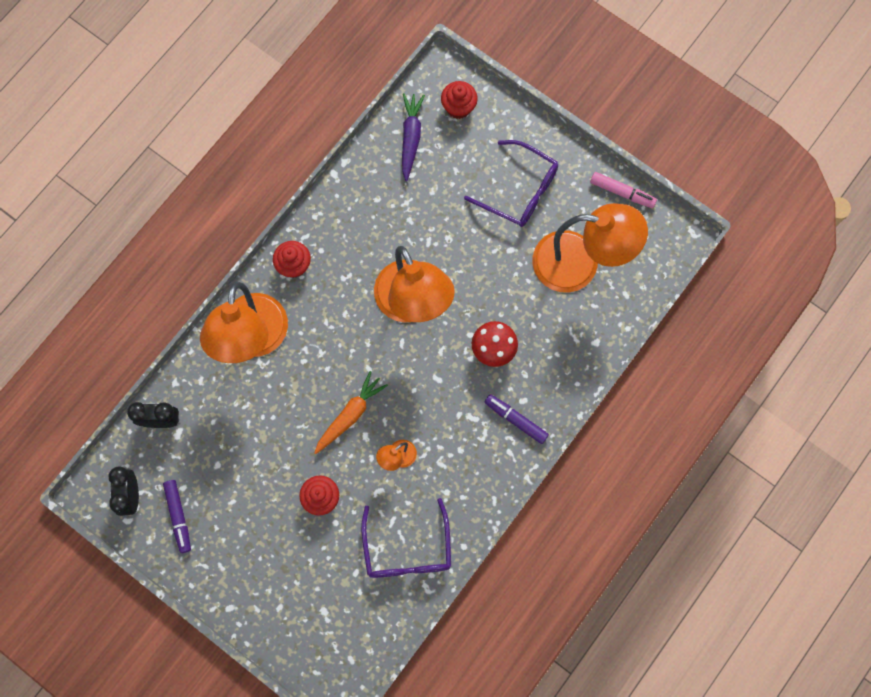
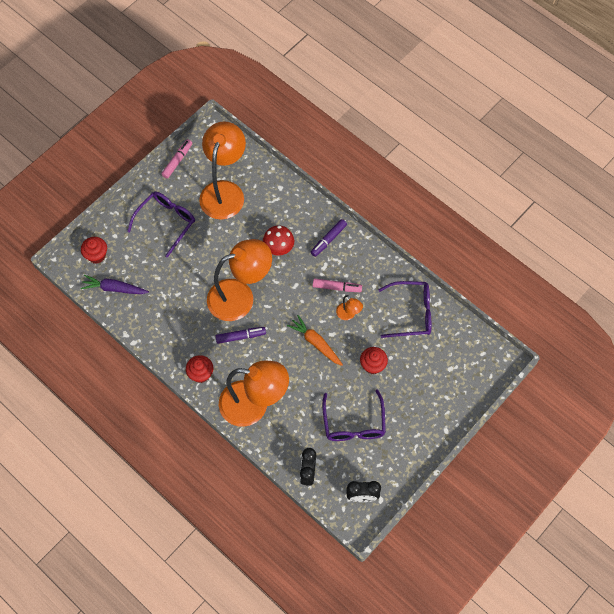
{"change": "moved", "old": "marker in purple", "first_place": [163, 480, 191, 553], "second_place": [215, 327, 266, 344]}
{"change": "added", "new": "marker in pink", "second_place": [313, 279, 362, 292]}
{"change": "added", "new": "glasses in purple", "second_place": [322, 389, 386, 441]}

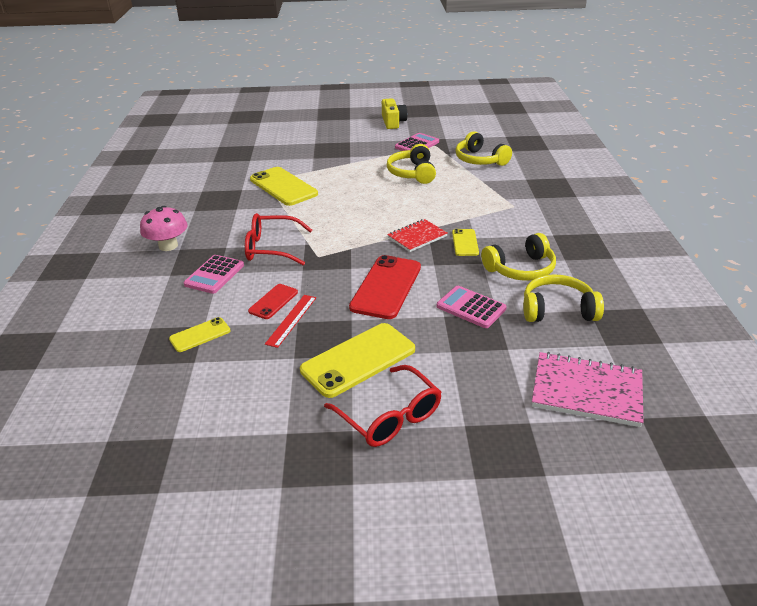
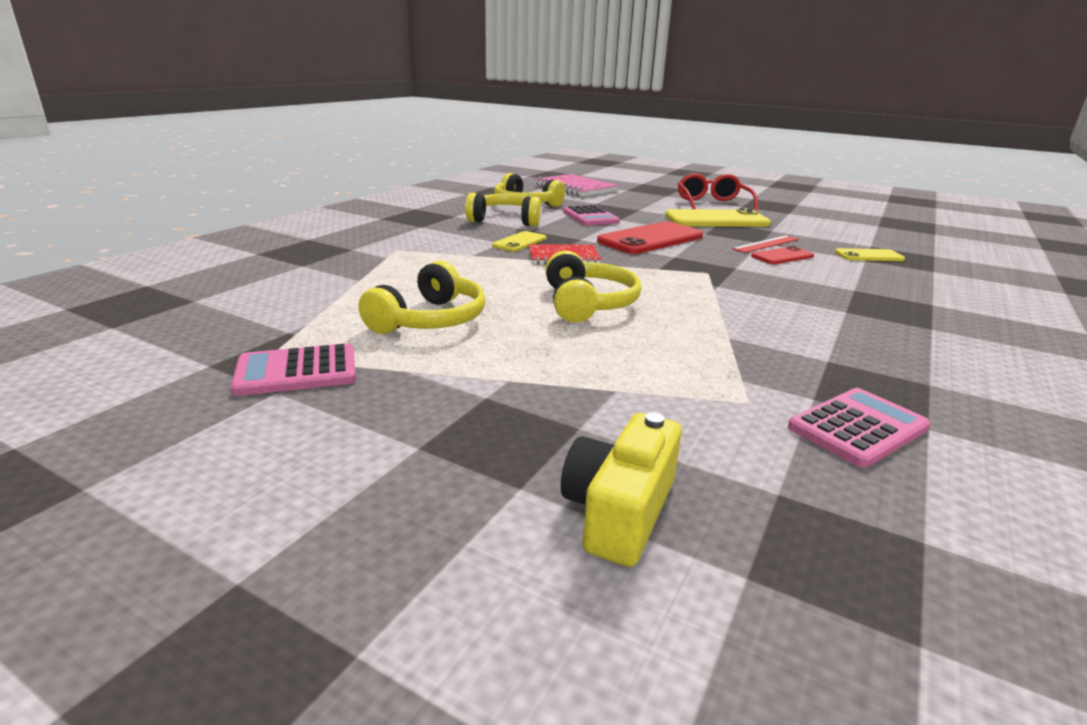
{"change": "removed", "old": "mushroom in pink", "first_place": [140, 206, 188, 251]}
{"change": "moved", "old": "calculator in pink", "first_place": [184, 255, 244, 294], "second_place": [788, 388, 930, 468]}
{"change": "removed", "old": "glasses in red", "first_place": [245, 213, 312, 265]}
{"change": "removed", "old": "phone in yellow", "first_place": [250, 167, 318, 206]}
{"change": "moved", "old": "camera in yellow", "first_place": [382, 98, 407, 129], "second_place": [561, 412, 682, 567]}
{"change": "moved", "old": "headphones in yellow", "first_place": [456, 131, 512, 166], "second_place": [545, 250, 641, 323]}

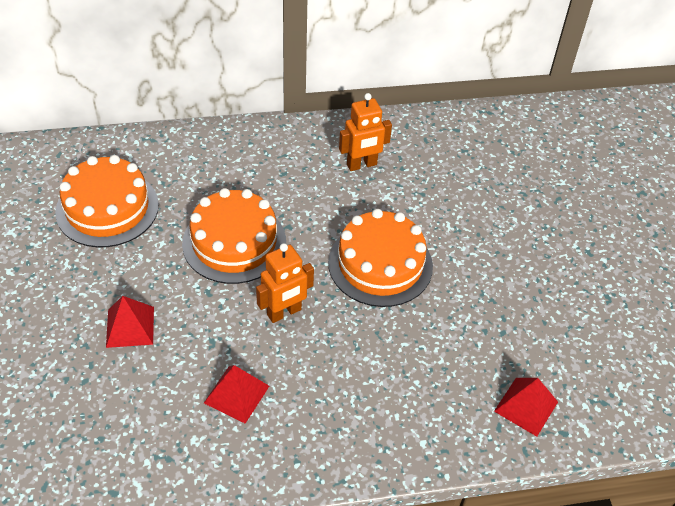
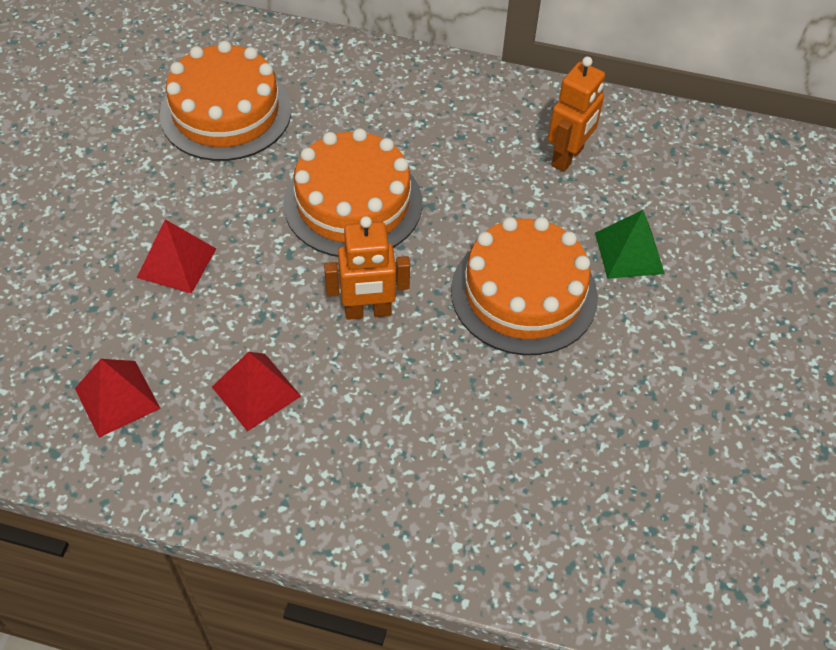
{"change": "turned", "old": "robot in orange", "first_place": [339, 93, 392, 171], "second_place": [548, 56, 605, 172], "degrees": -60}
{"change": "moved", "old": "pyramid in red", "first_place": [494, 378, 558, 437], "second_place": [75, 359, 161, 438]}
{"change": "added", "new": "pyramid in green", "second_place": [595, 210, 665, 279]}

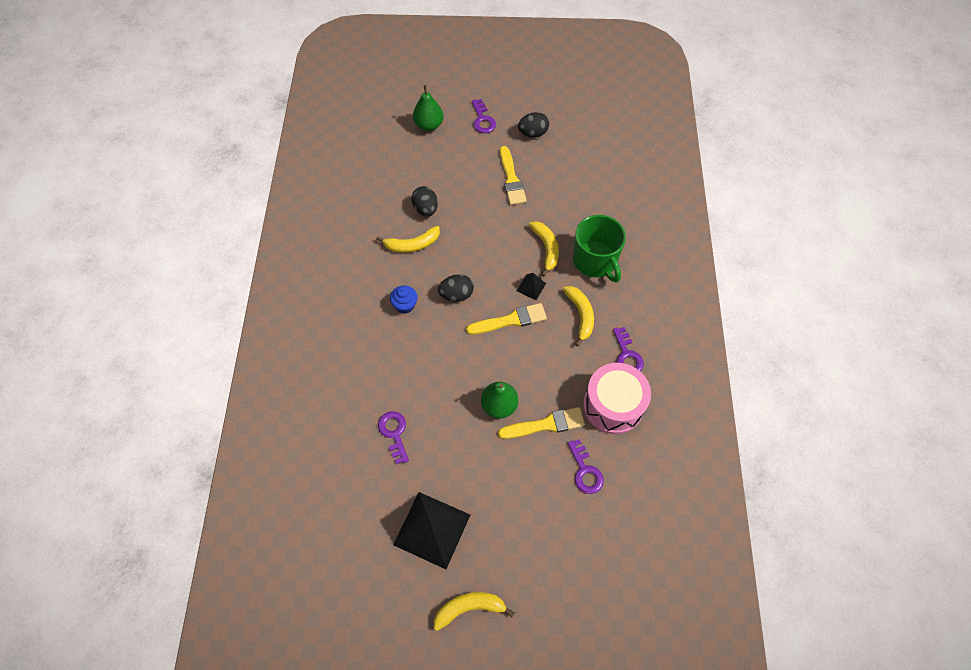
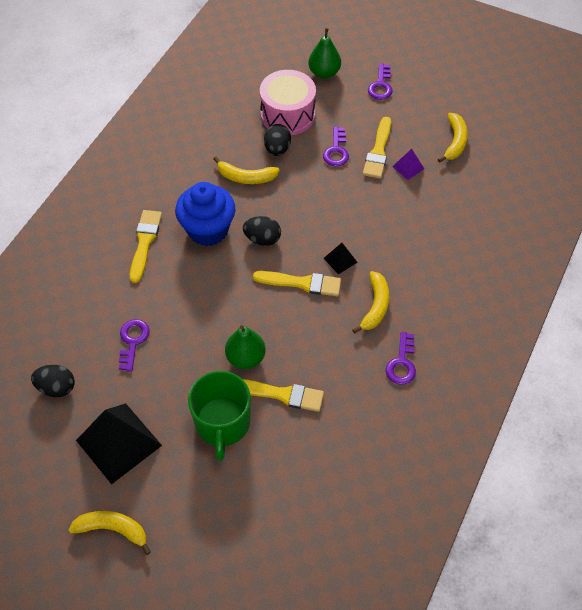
{"change": "resized", "old": "cupcake in blue", "first_place": [390, 285, 418, 314], "second_place": [175, 182, 235, 246], "factor": 2.02}
{"change": "moved", "old": "egg in black", "first_place": [518, 112, 549, 137], "second_place": [31, 365, 75, 397]}
{"change": "moved", "old": "banana in yellow", "first_place": [529, 221, 559, 276], "second_place": [438, 113, 468, 163]}
{"change": "moved", "old": "key in purple", "first_place": [567, 439, 604, 494], "second_place": [323, 127, 349, 166]}
{"change": "moved", "old": "mug in green", "first_place": [573, 215, 626, 283], "second_place": [188, 371, 251, 461]}
{"change": "moved", "old": "drum in pink", "first_place": [583, 363, 651, 434], "second_place": [260, 70, 316, 135]}
{"change": "added", "new": "brush in yellow", "second_place": [130, 210, 162, 283]}
{"change": "added", "new": "pyramid in purple", "second_place": [392, 149, 424, 180]}

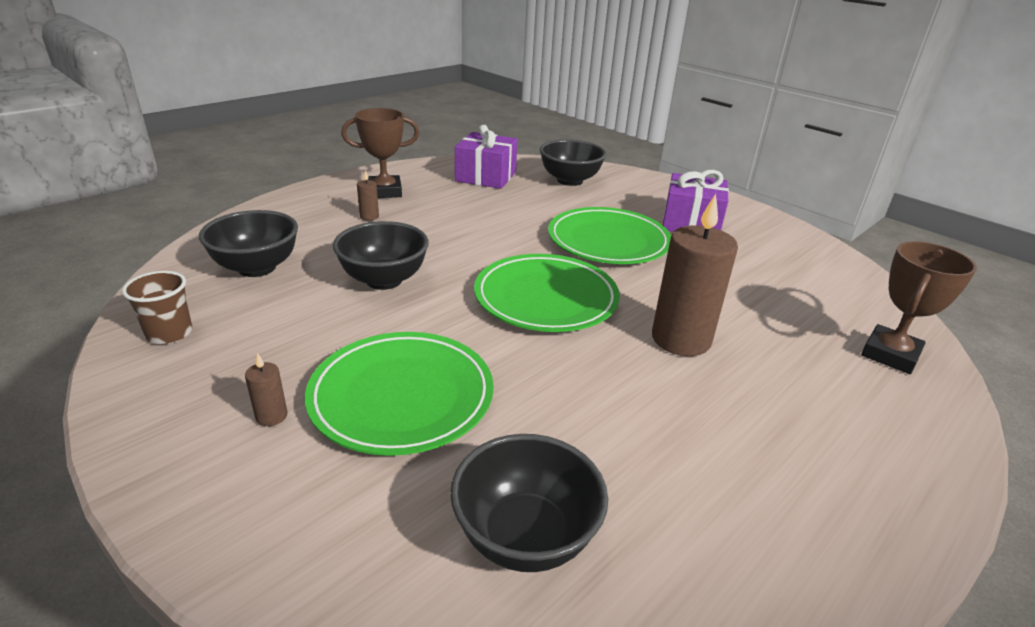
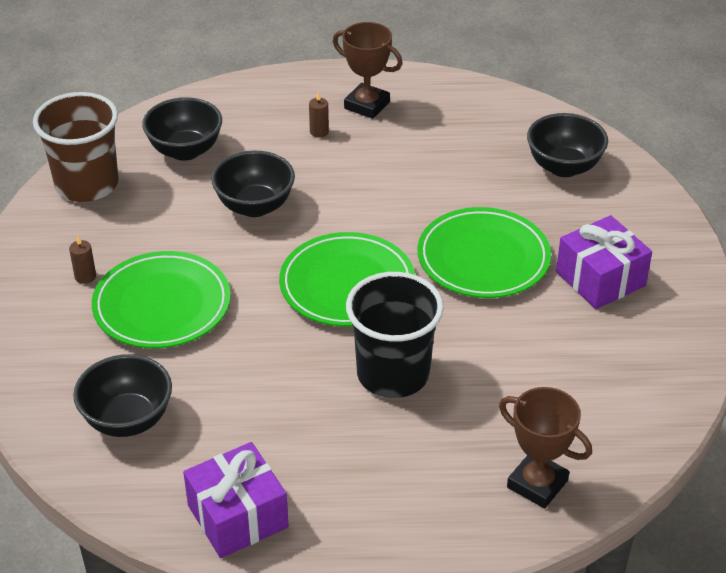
{"change": "resized", "old": "cup in brown", "first_place": [122, 271, 192, 344], "second_place": [33, 92, 118, 202], "factor": 1.95}
{"change": "moved", "old": "gift in purple", "first_place": [455, 125, 518, 189], "second_place": [183, 442, 289, 558]}
{"change": "replaced", "old": "candle in brown", "new": "cup in black", "first_place": [652, 194, 738, 356], "second_place": [346, 272, 444, 398]}
{"change": "turned", "old": "trophy in brown", "first_place": [861, 241, 977, 374], "second_place": [499, 387, 592, 508], "degrees": 45}

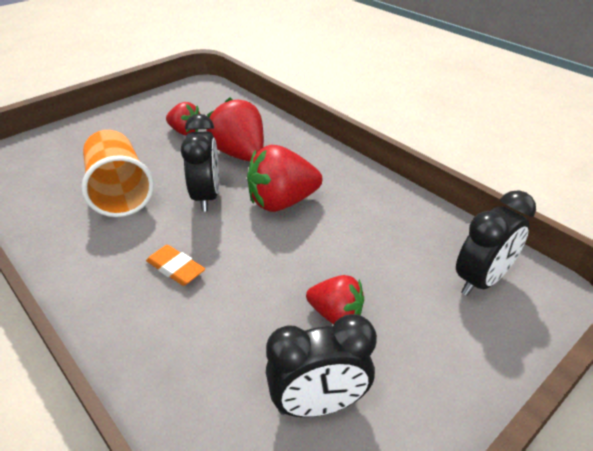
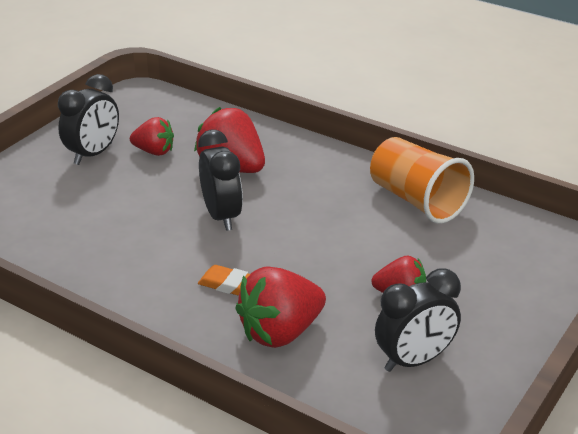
{"change": "moved", "old": "cup in orange", "first_place": [81, 130, 154, 217], "second_place": [370, 137, 474, 224]}
{"change": "moved", "old": "strawberry in red", "first_place": [247, 145, 322, 212], "second_place": [235, 266, 326, 348]}
{"change": "moved", "old": "clock in black", "first_place": [456, 190, 536, 296], "second_place": [58, 74, 119, 165]}

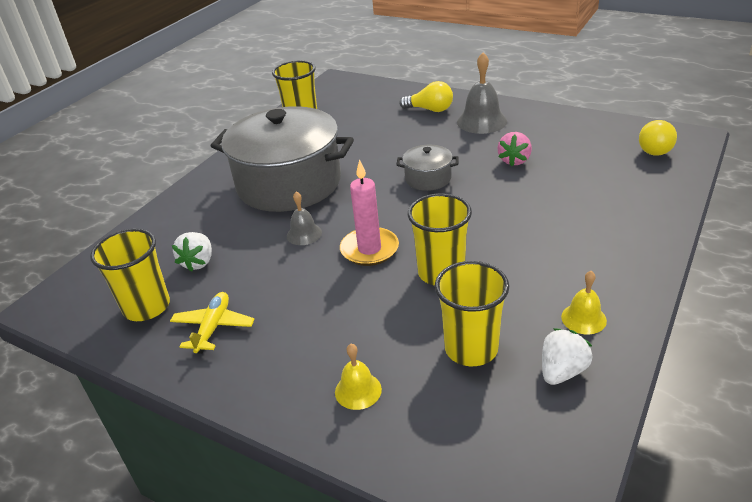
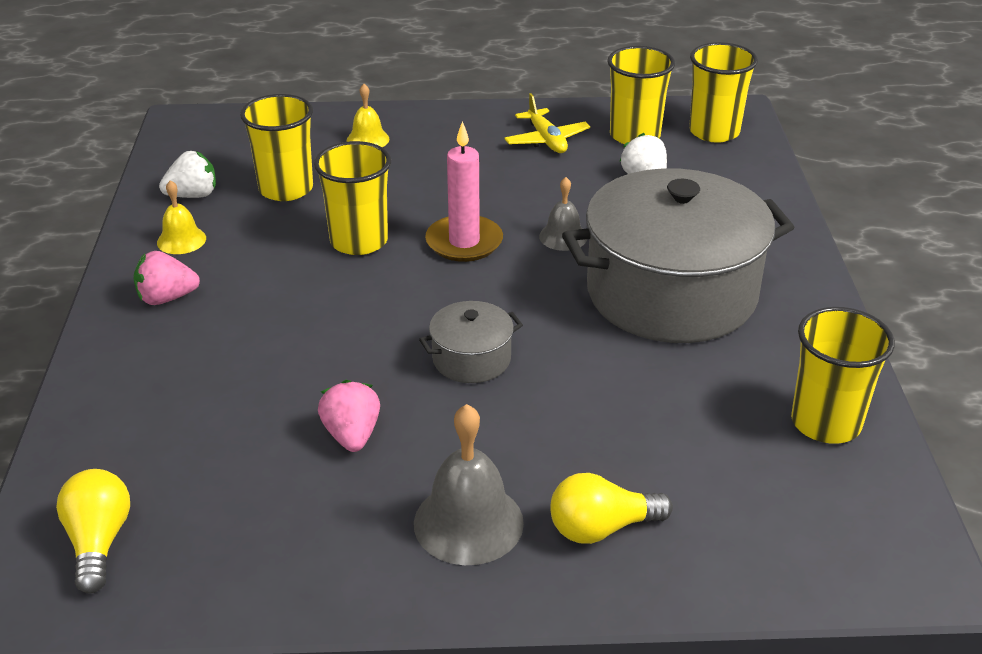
{"change": "turned", "old": "strawberry in white", "first_place": [542, 328, 593, 385], "second_place": [159, 151, 216, 198], "degrees": -120}
{"change": "added", "new": "strawberry in pink", "second_place": [133, 251, 200, 305]}
{"change": "added", "new": "cup in yellow", "second_place": [689, 42, 758, 143]}

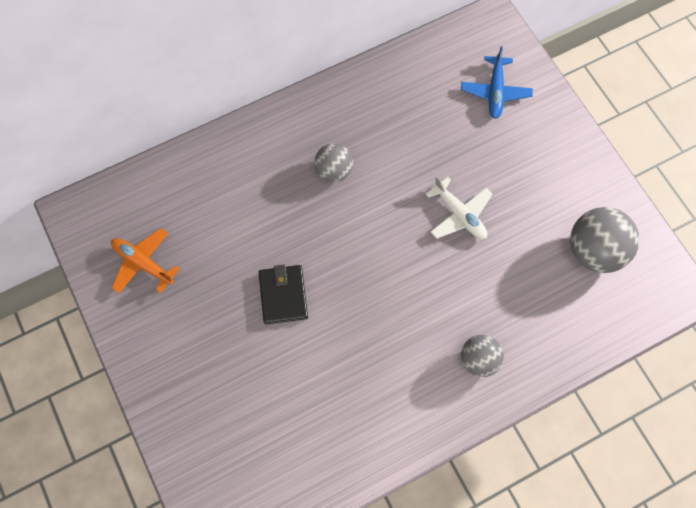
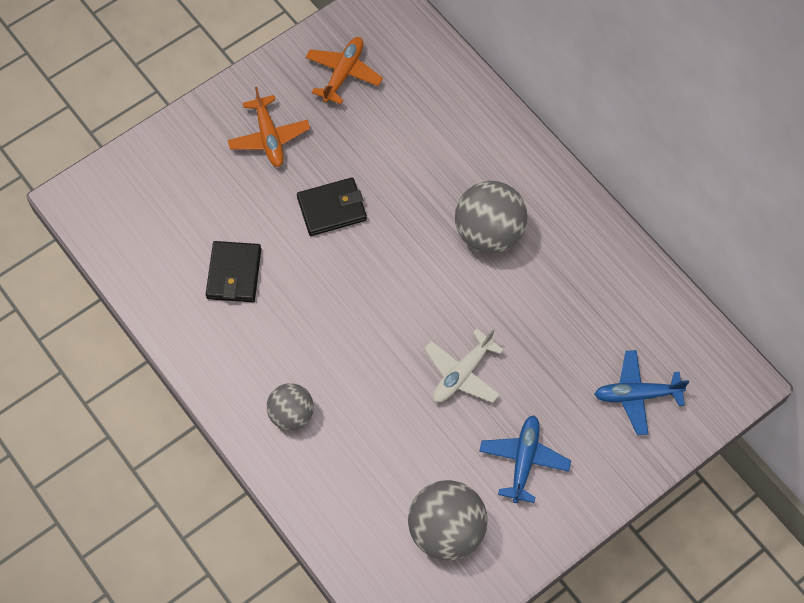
{"change": "resized", "old": "ball in grey", "first_place": [314, 143, 353, 182], "second_place": [455, 181, 527, 254], "factor": 1.62}
{"change": "added", "new": "wallet in black", "second_place": [206, 241, 261, 302]}
{"change": "added", "new": "plane in orange", "second_place": [228, 87, 310, 167]}
{"change": "added", "new": "plane in blue", "second_place": [479, 415, 571, 503]}

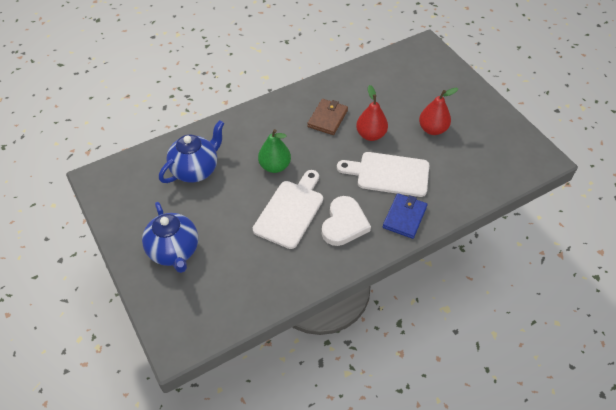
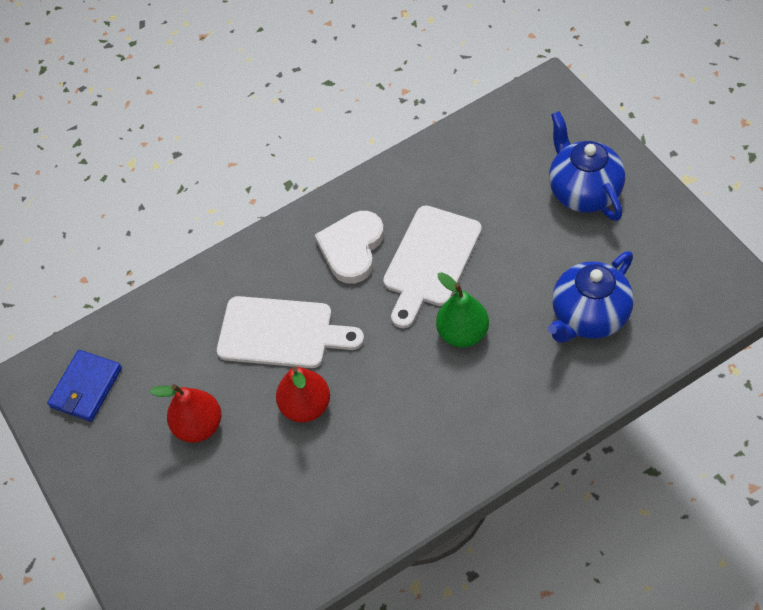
{"change": "removed", "old": "wallet in brown", "first_place": [307, 99, 348, 135]}
{"change": "moved", "old": "wallet in blue", "first_place": [383, 193, 427, 239], "second_place": [47, 350, 122, 422]}

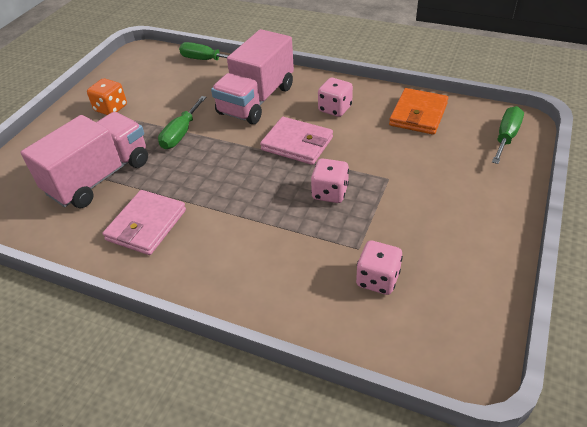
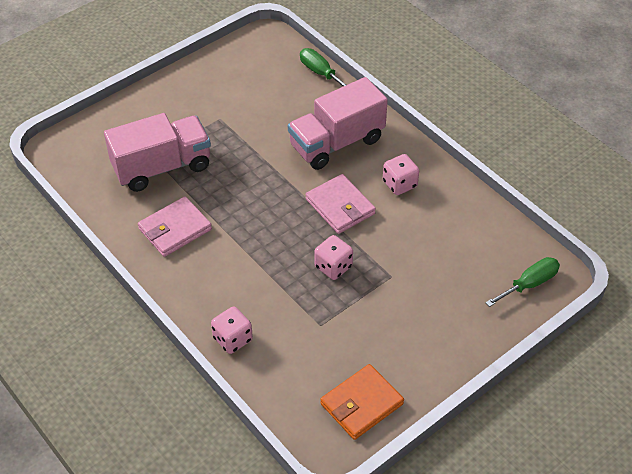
{"change": "removed", "old": "dice in orange", "first_place": [87, 78, 127, 115]}
{"change": "removed", "old": "screwdriver in green", "first_place": [158, 96, 206, 149]}
{"change": "moved", "old": "dice in pink", "first_place": [356, 240, 403, 295], "second_place": [211, 307, 253, 354]}
{"change": "moved", "old": "wallet in orange", "first_place": [389, 88, 448, 135], "second_place": [320, 364, 404, 440]}

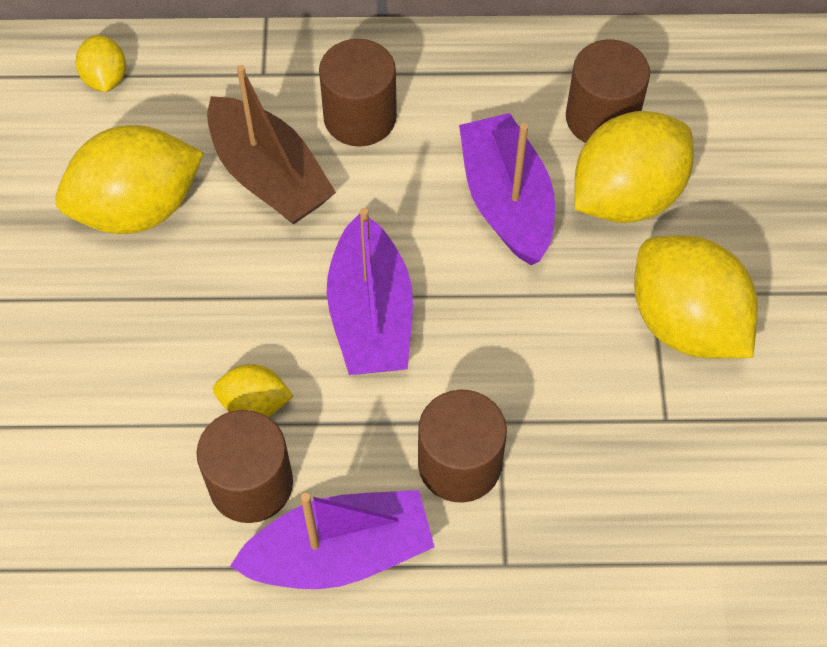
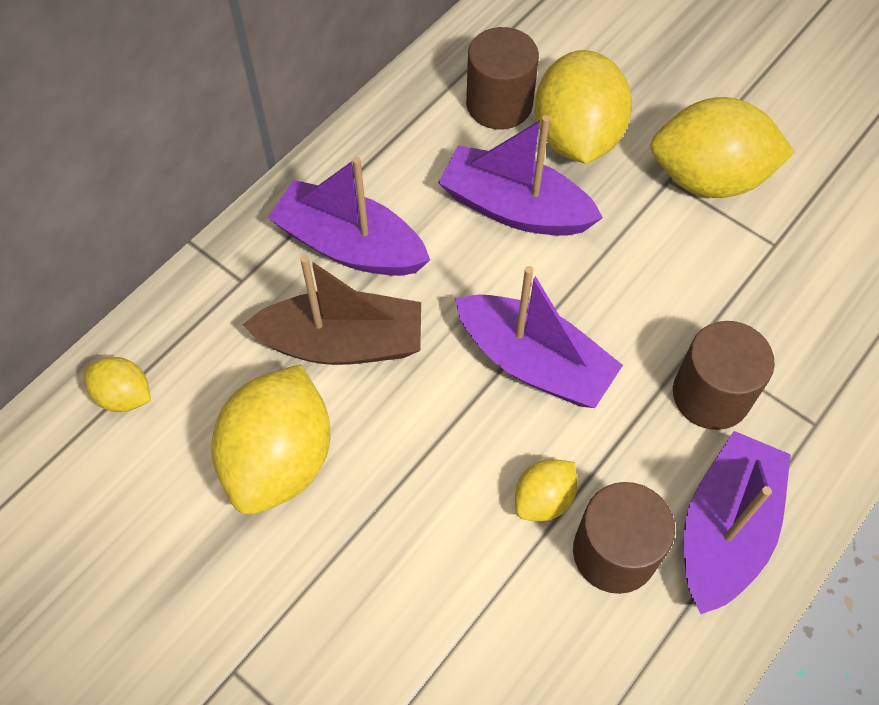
{"change": "replaced", "old": "cylinder in brown", "new": "boat in purple", "first_place": [319, 39, 397, 147], "second_place": [268, 157, 430, 276]}

